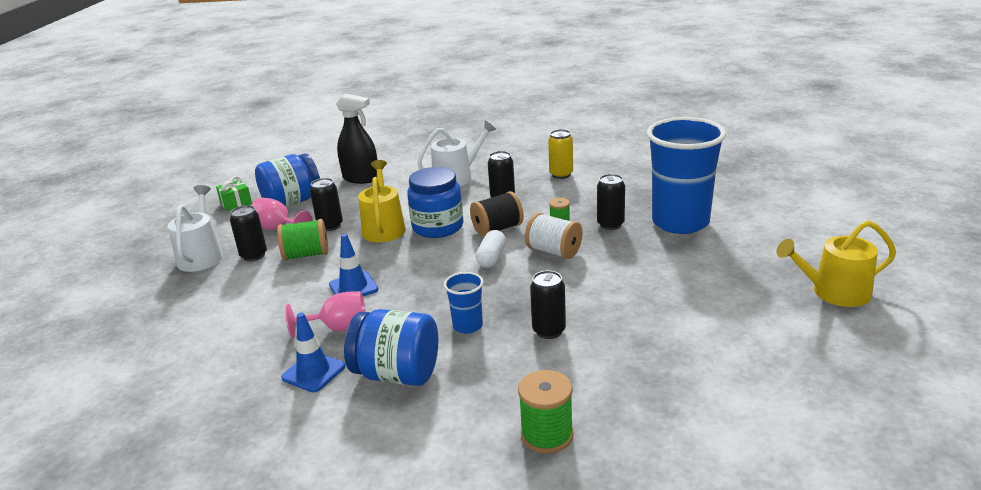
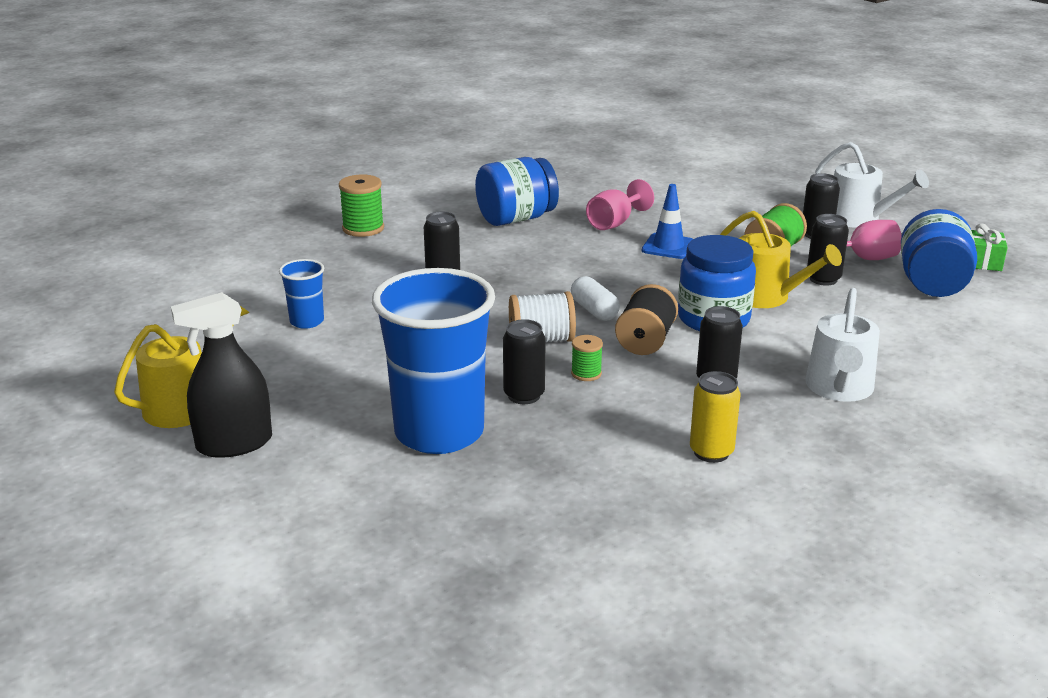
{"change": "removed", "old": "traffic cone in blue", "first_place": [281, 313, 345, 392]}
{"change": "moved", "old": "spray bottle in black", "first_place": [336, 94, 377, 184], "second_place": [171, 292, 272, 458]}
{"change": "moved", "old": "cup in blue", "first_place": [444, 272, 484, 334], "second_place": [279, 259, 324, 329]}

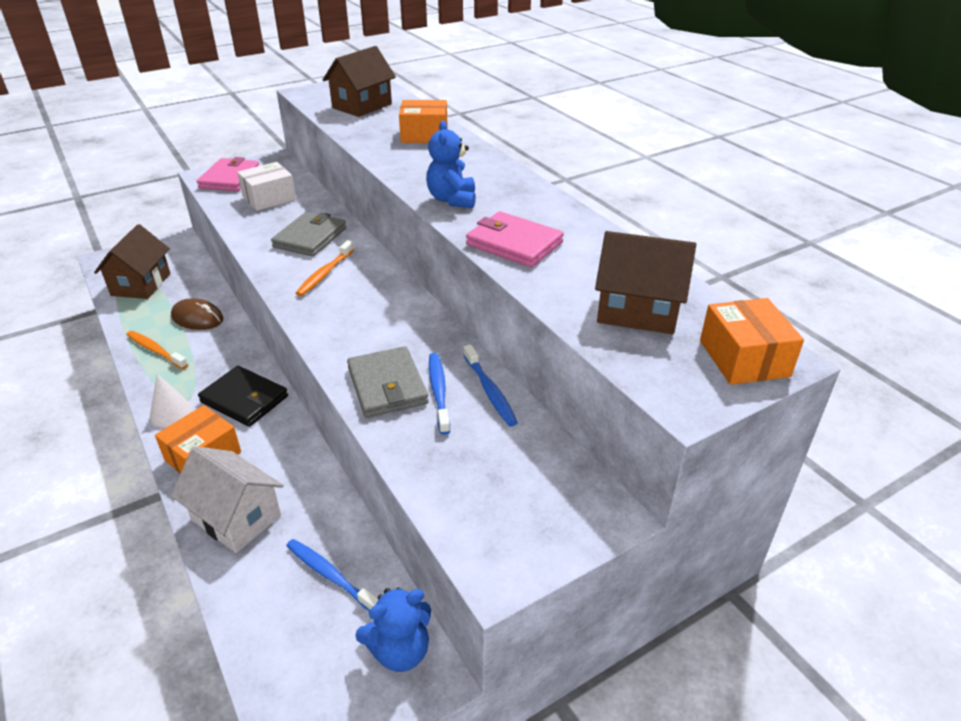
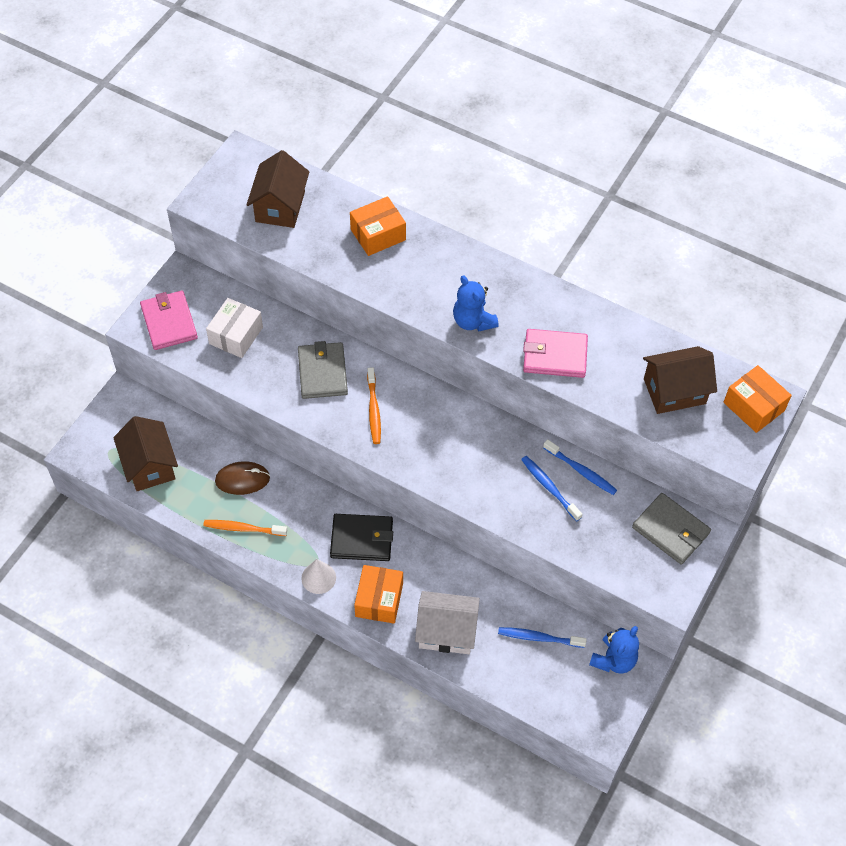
{"change": "moved", "old": "wallet in grey", "first_place": [347, 346, 429, 418], "second_place": [632, 493, 711, 564]}

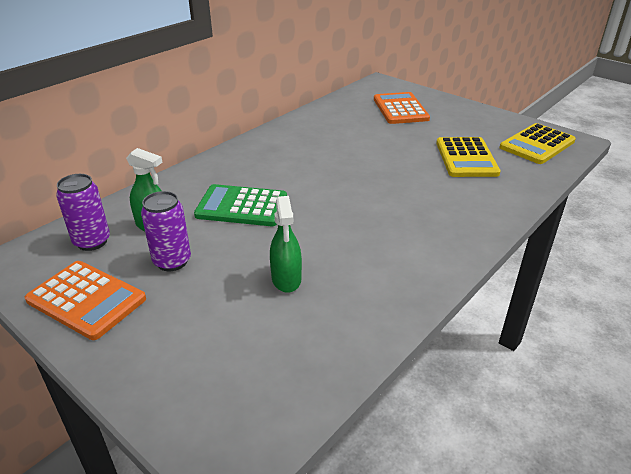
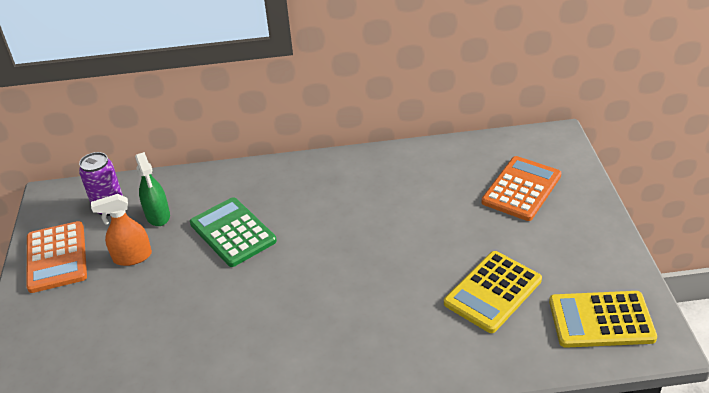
{"change": "replaced", "old": "can in purple", "new": "spray bottle in orange", "first_place": [141, 191, 191, 271], "second_place": [91, 194, 152, 266]}
{"change": "removed", "old": "spray bottle in green", "first_place": [270, 196, 302, 293]}

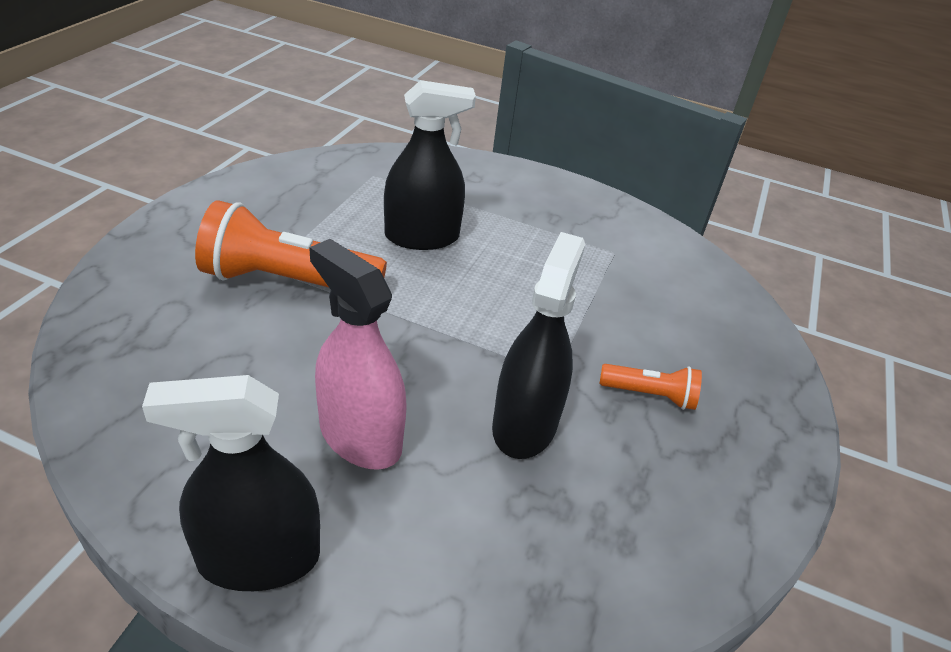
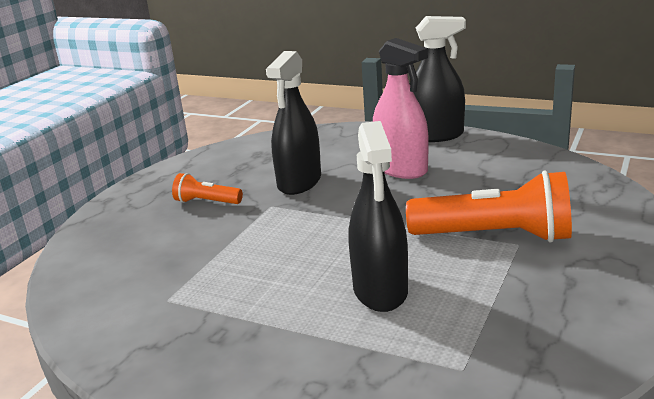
{"change": "turned", "old": "spray bottle in black", "first_place": [384, 80, 476, 250], "second_place": [349, 121, 408, 312], "degrees": -90}

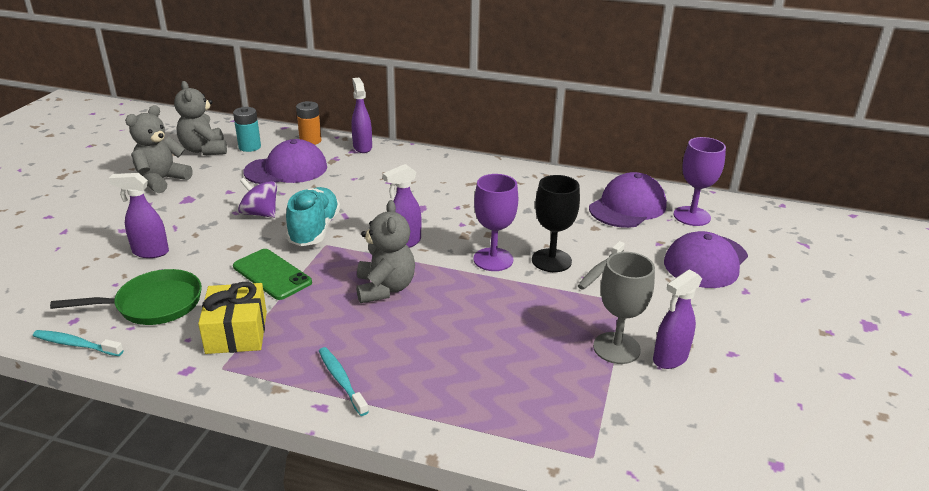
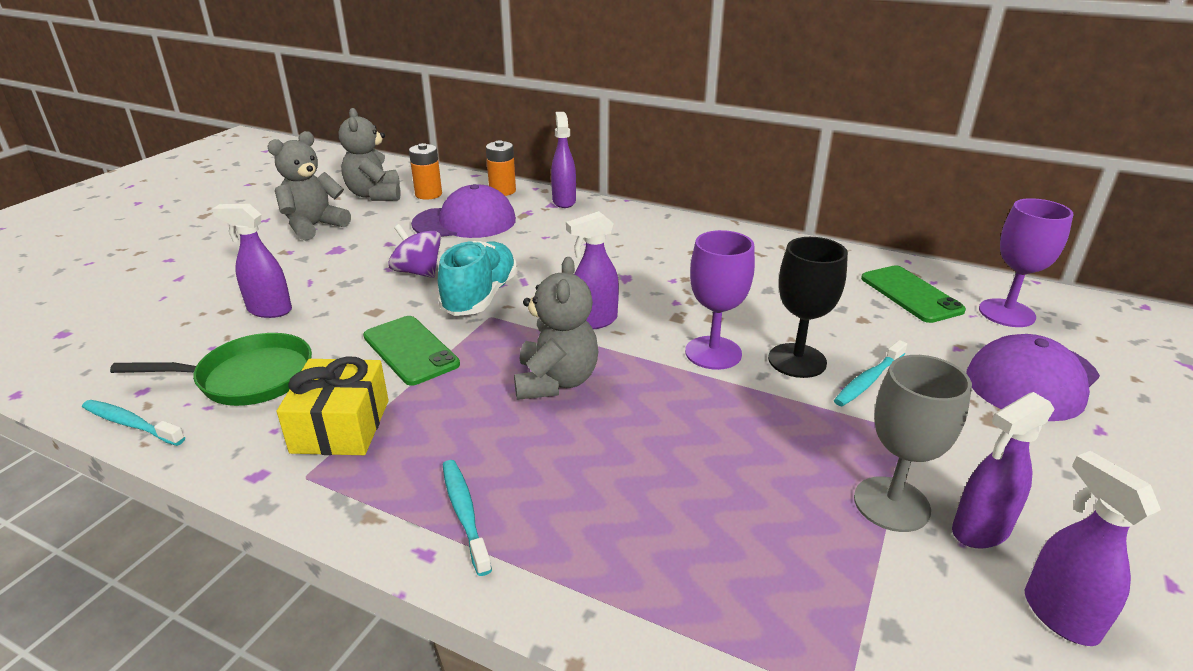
{"change": "recoloured", "old": "battery in turquoise", "new": "battery in orange", "first_place": [233, 107, 261, 152], "second_place": [409, 143, 442, 200]}
{"change": "recoloured", "old": "toothbrush in grey", "new": "toothbrush in turquoise", "first_place": [578, 241, 625, 290], "second_place": [834, 340, 907, 407]}
{"change": "replaced", "old": "cap in purple", "new": "phone in green", "first_place": [589, 172, 667, 228], "second_place": [861, 265, 966, 323]}
{"change": "added", "new": "spray bottle in purple", "second_place": [1025, 451, 1161, 646]}

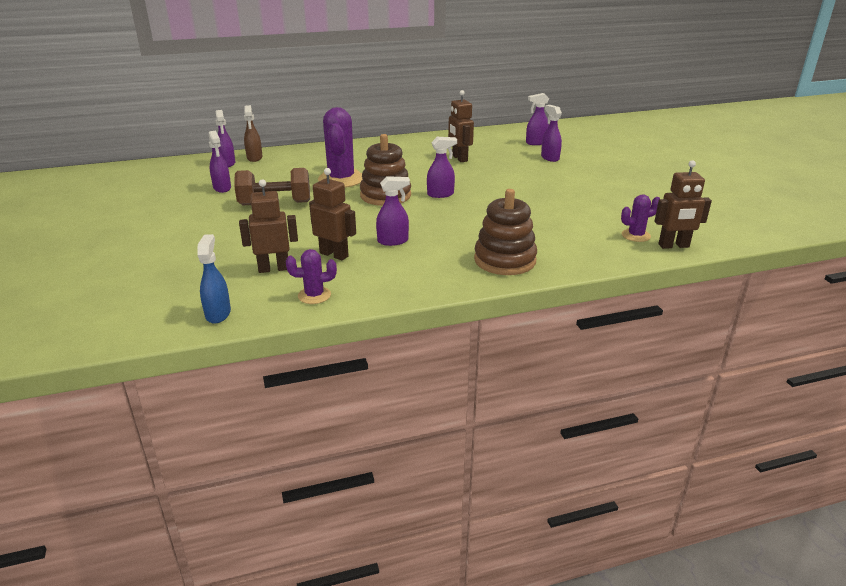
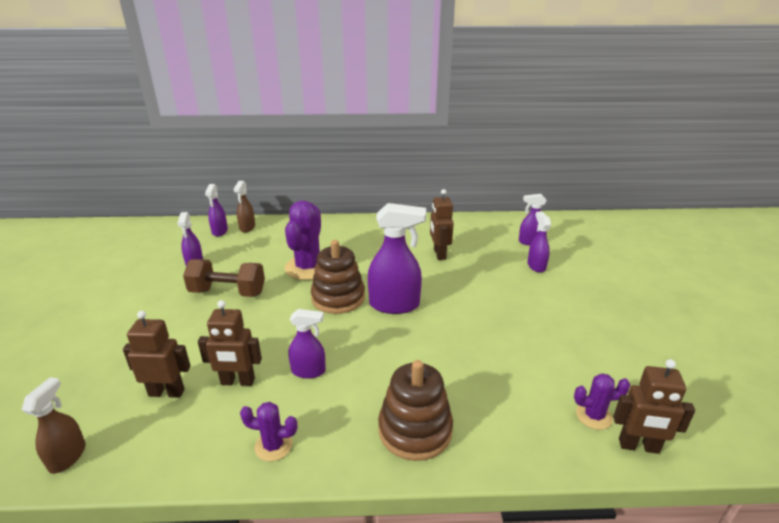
{"change": "recoloured", "old": "spray bottle in blue", "new": "spray bottle in brown", "first_place": [197, 234, 231, 323], "second_place": [22, 377, 86, 474]}
{"change": "moved", "old": "cactus in purple", "first_place": [286, 249, 337, 304], "second_place": [240, 402, 297, 461]}
{"change": "turned", "old": "robot in brown", "first_place": [309, 168, 356, 260], "second_place": [198, 300, 262, 386], "degrees": 135}
{"change": "resized", "old": "spray bottle in purple", "first_place": [427, 137, 457, 198], "second_place": [368, 203, 426, 314], "factor": 1.73}

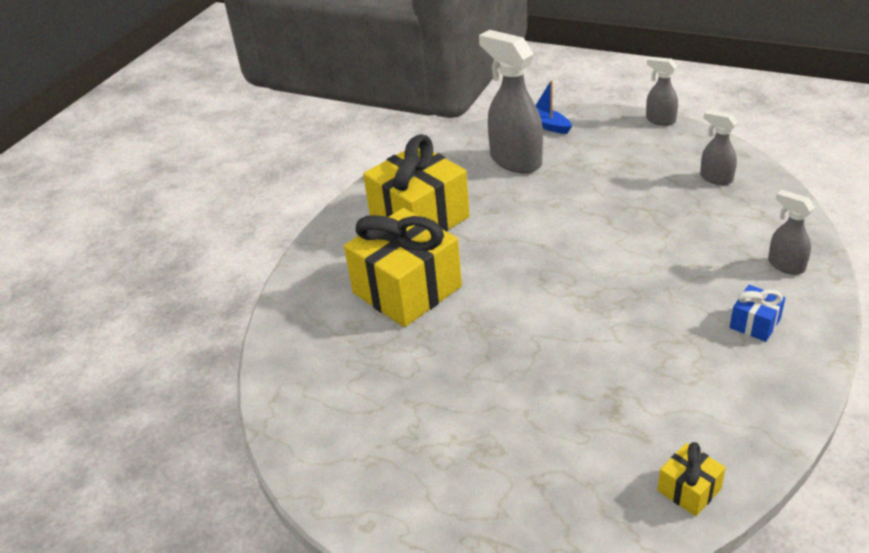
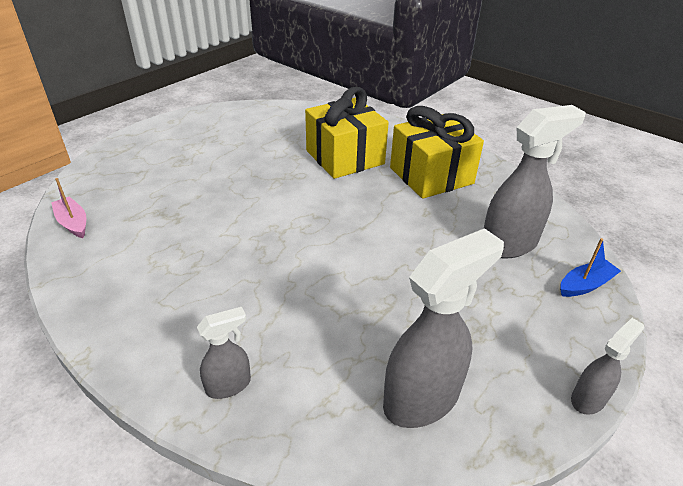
{"change": "replaced", "old": "gift in yellow", "new": "boat in pink", "first_place": [658, 442, 726, 516], "second_place": [51, 178, 86, 238]}
{"change": "resized", "old": "spray bottle in grey", "first_place": [700, 110, 738, 185], "second_place": [383, 228, 504, 428], "factor": 1.91}
{"change": "removed", "old": "gift in blue", "first_place": [730, 285, 785, 342]}

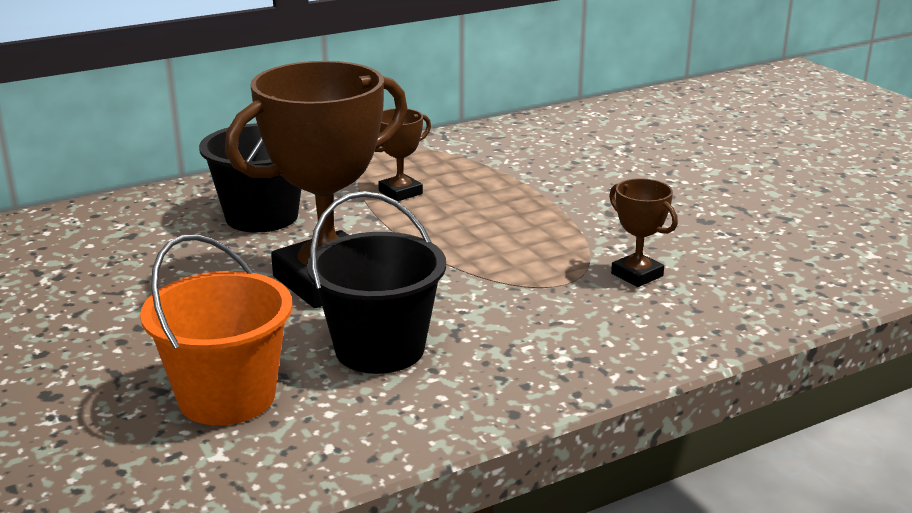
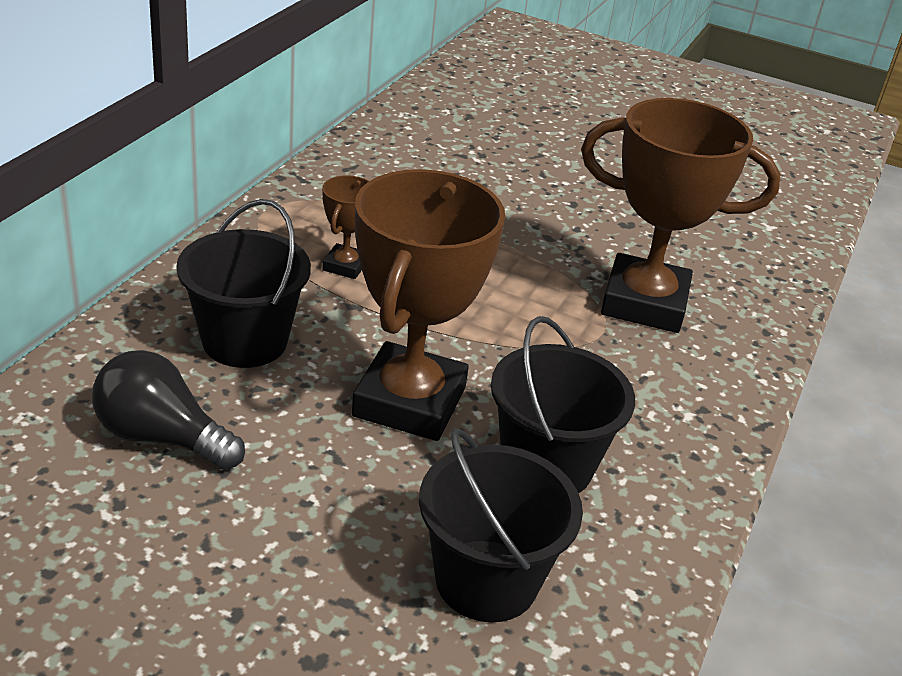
{"change": "recoloured", "old": "bucket in orange", "new": "bucket in black", "first_place": [140, 234, 293, 425], "second_place": [419, 428, 583, 622]}
{"change": "resized", "old": "trophy in brown", "first_place": [609, 178, 678, 287], "second_place": [581, 98, 780, 333], "factor": 2.21}
{"change": "added", "new": "light bulb in black", "second_place": [92, 350, 245, 470]}

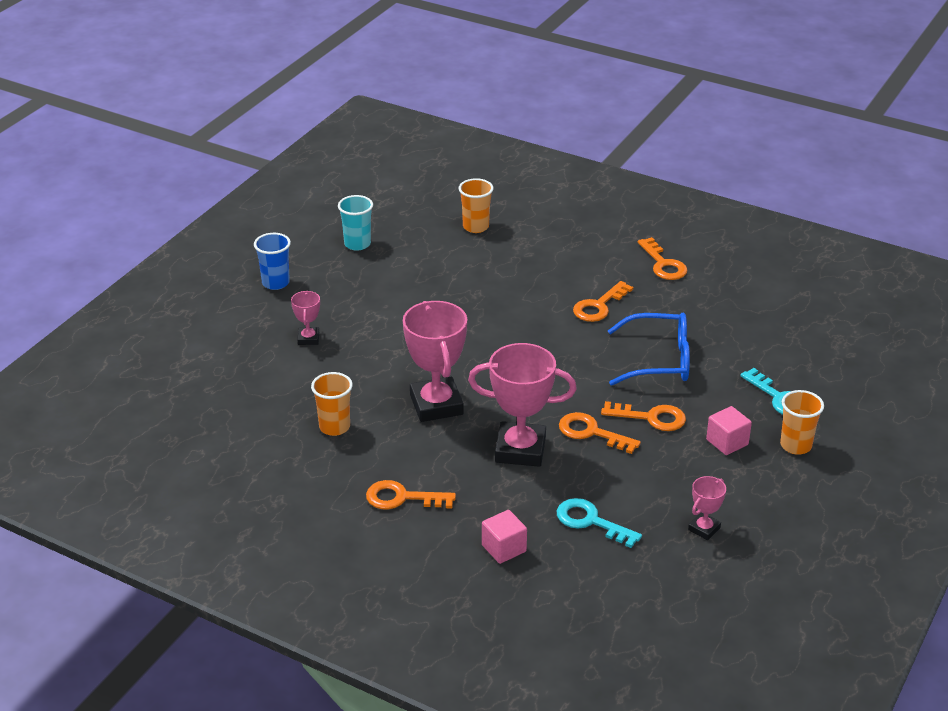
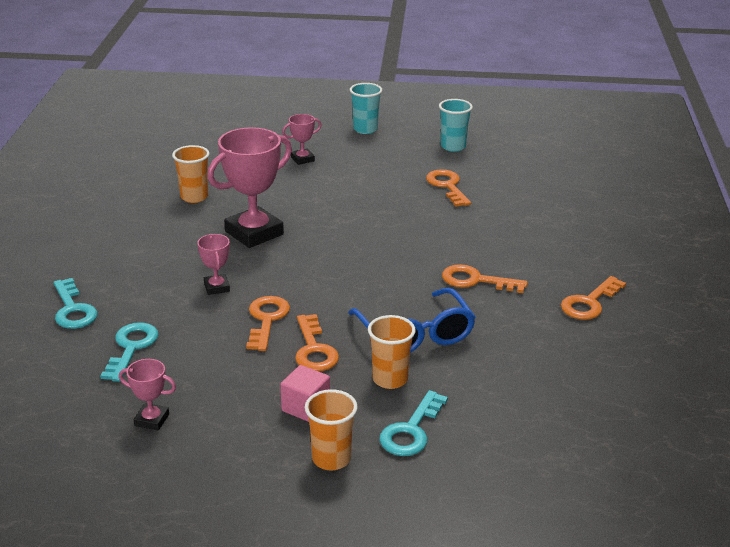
{"change": "recoloured", "old": "cup in blue", "new": "cup in turquoise", "first_place": [254, 233, 291, 290], "second_place": [350, 83, 382, 134]}
{"change": "moved", "old": "key in orange", "first_place": [366, 480, 456, 510], "second_place": [426, 169, 471, 207]}
{"change": "moved", "old": "cup in orange", "first_place": [459, 178, 494, 233], "second_place": [368, 315, 416, 389]}
{"change": "resized", "old": "trophy in pink", "first_place": [468, 343, 577, 467], "second_place": [197, 234, 230, 295], "factor": 0.48}
{"change": "replaced", "old": "cube in pink", "new": "key in turquoise", "first_place": [482, 510, 527, 564], "second_place": [53, 278, 97, 329]}

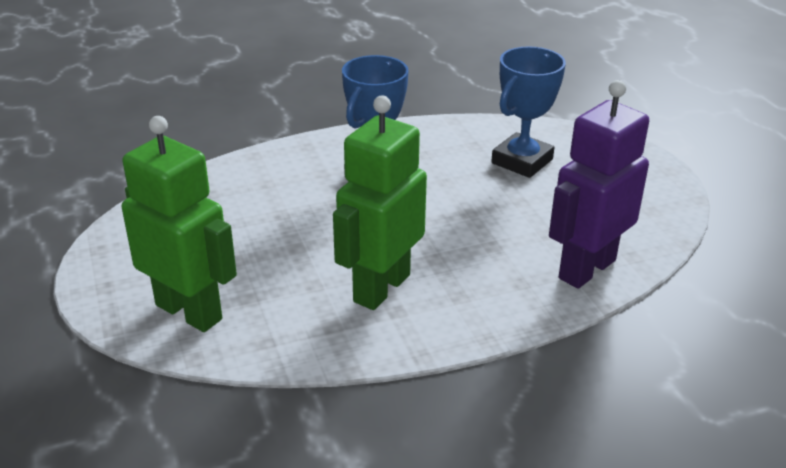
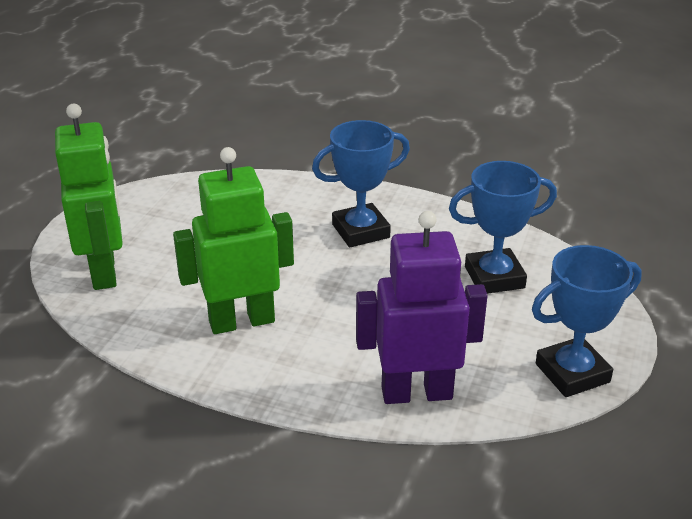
{"change": "added", "new": "trophy in blue", "second_place": [532, 245, 642, 397]}

